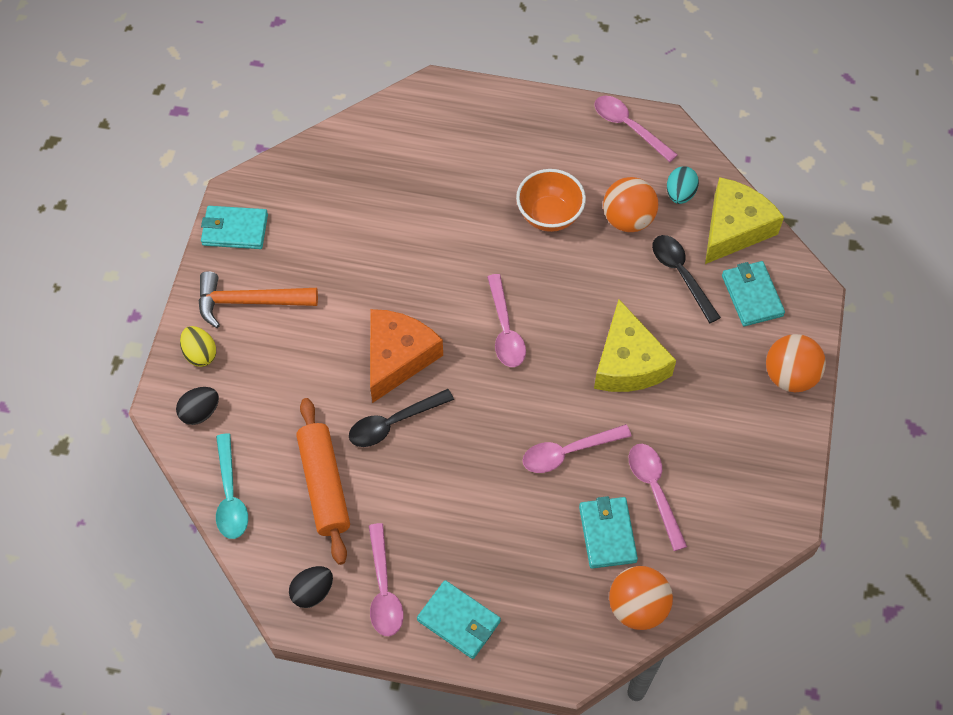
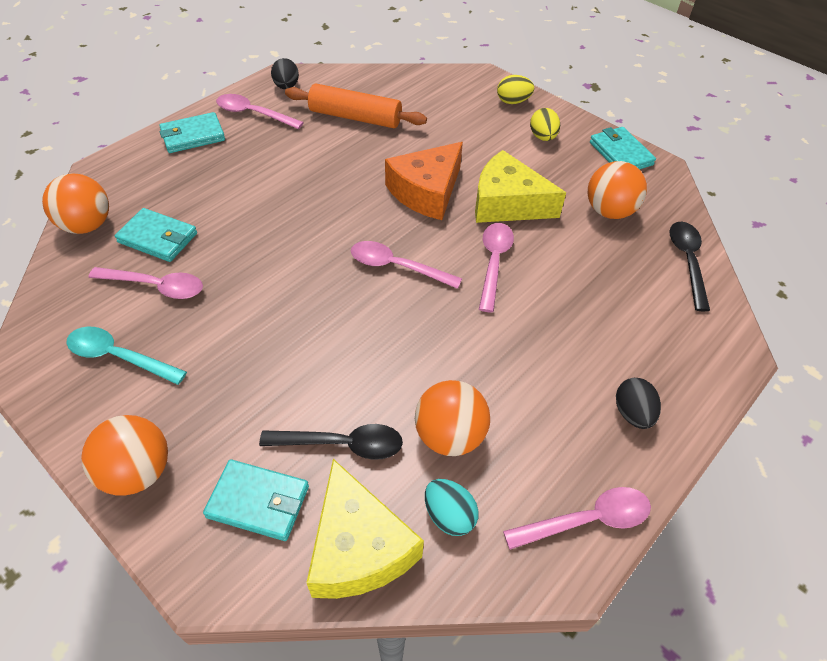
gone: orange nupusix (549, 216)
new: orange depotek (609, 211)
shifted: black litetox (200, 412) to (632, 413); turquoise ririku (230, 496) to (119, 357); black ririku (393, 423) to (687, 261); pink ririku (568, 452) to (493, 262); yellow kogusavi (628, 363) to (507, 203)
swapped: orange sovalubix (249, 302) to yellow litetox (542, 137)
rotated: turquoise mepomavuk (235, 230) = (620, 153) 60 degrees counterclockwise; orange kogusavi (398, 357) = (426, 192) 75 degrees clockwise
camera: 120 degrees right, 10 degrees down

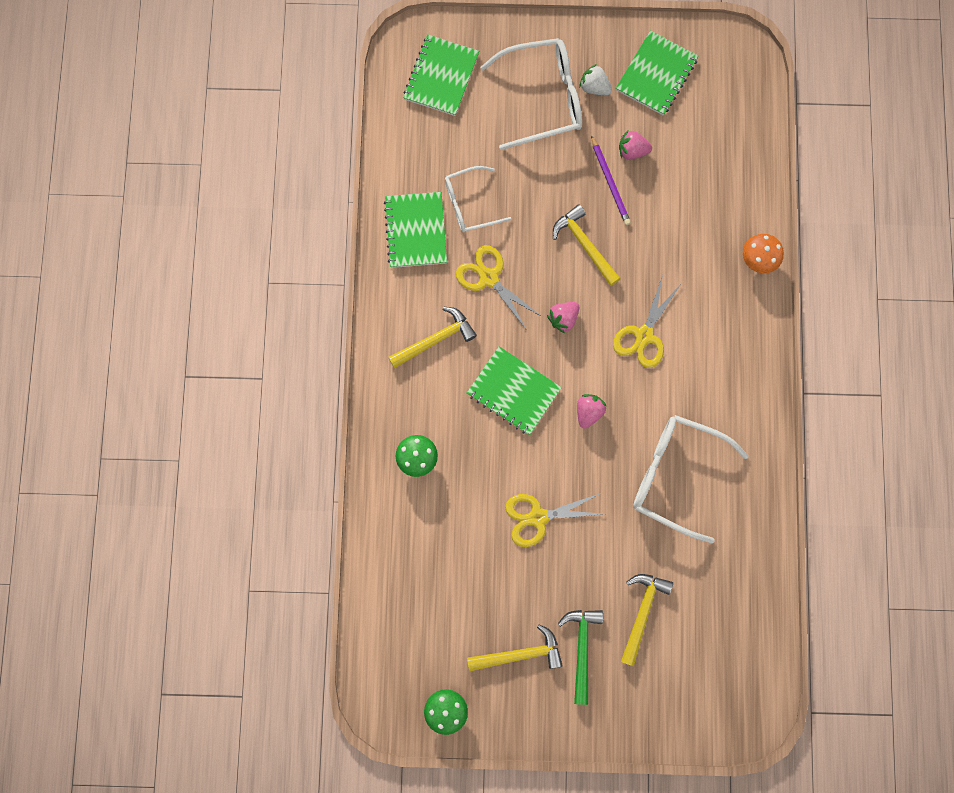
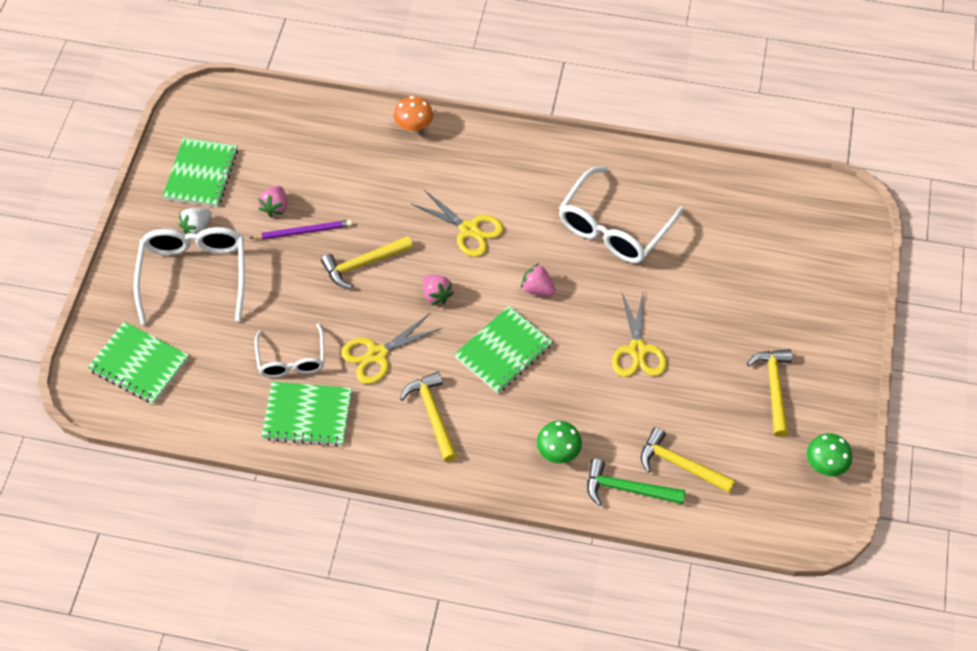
shifted: green sovalubix (581, 649) to (627, 489); yellow sovalubix (642, 612) to (680, 465)
rotated: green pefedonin (656, 74) = (201, 174) 60 degrees clockwise
camera: 80 degrees left, 20 degrees down

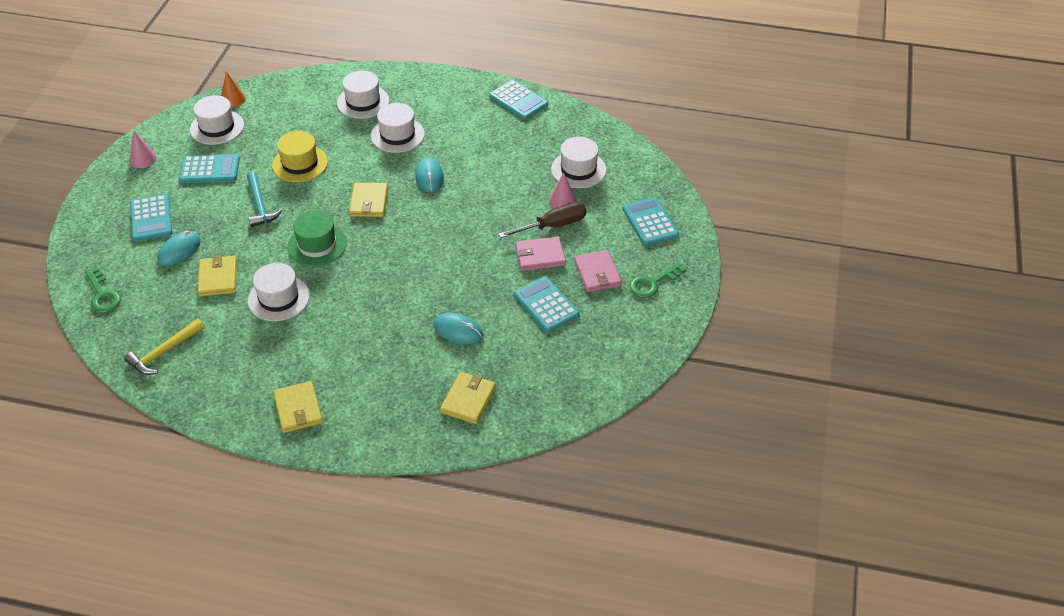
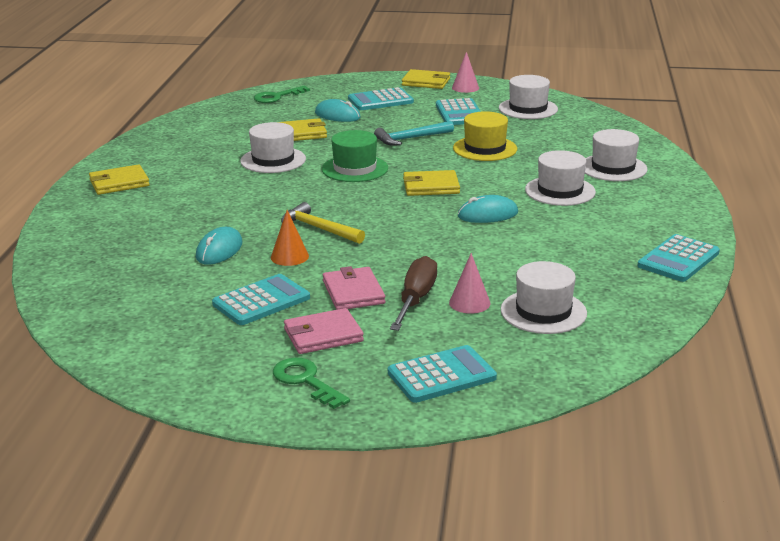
shifted: yellow sovalubix (164, 352) to (319, 228); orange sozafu (232, 99) to (289, 256); yellow mepomavuk (468, 400) to (426, 82)
rotated: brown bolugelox (553, 225) = (416, 299) 135 degrees counterclockwise
camera: 85 degrees right, 20 degrees down

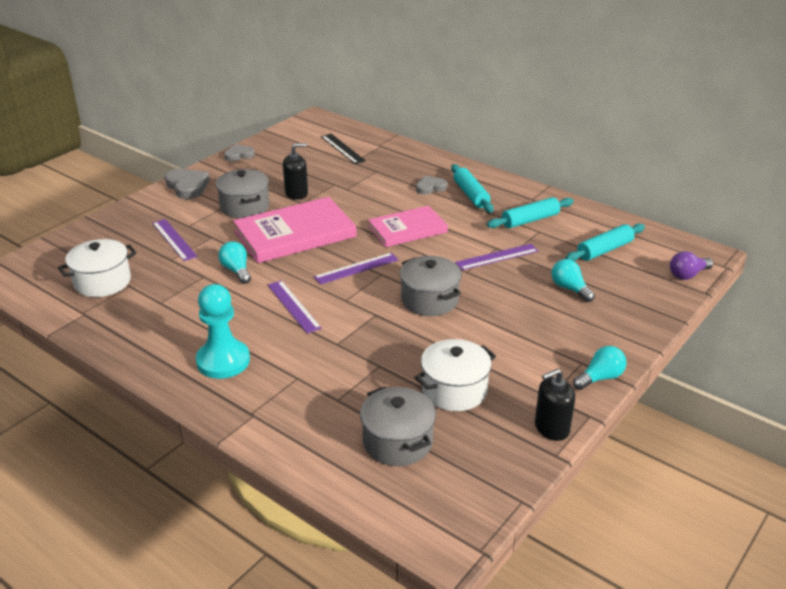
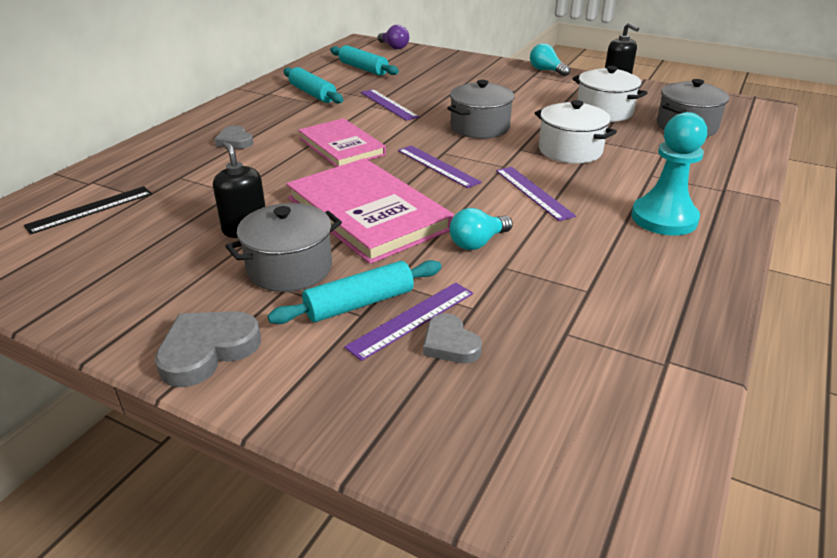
gone: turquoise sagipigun (570, 289)
shifted: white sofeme (102, 282) to (570, 150); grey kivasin (239, 155) to (450, 344); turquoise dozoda (471, 195) to (359, 303)
rotated: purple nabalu (293, 306) = (533, 192) 75 degrees counterclockwise
camera: 100 degrees left, 0 degrees up

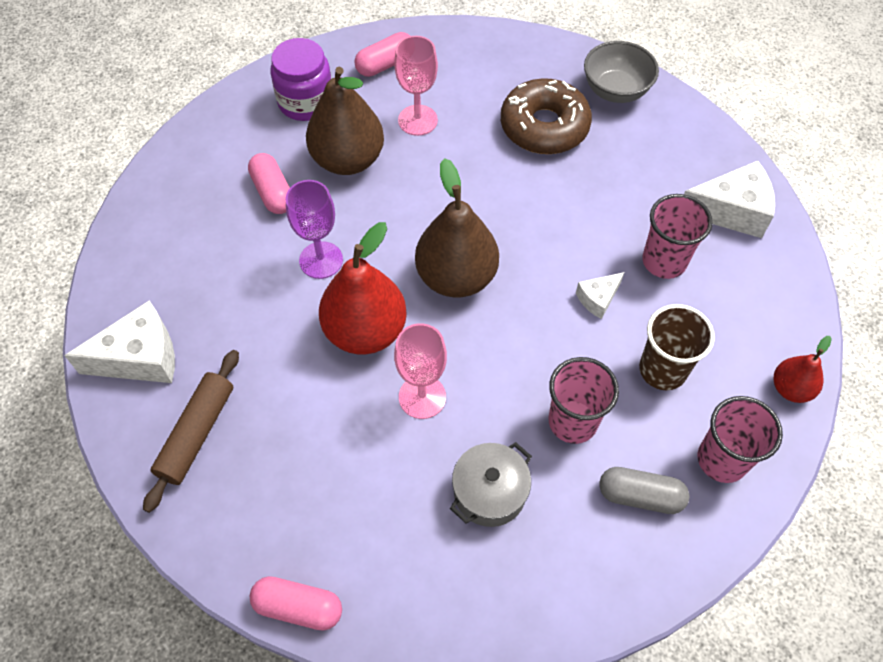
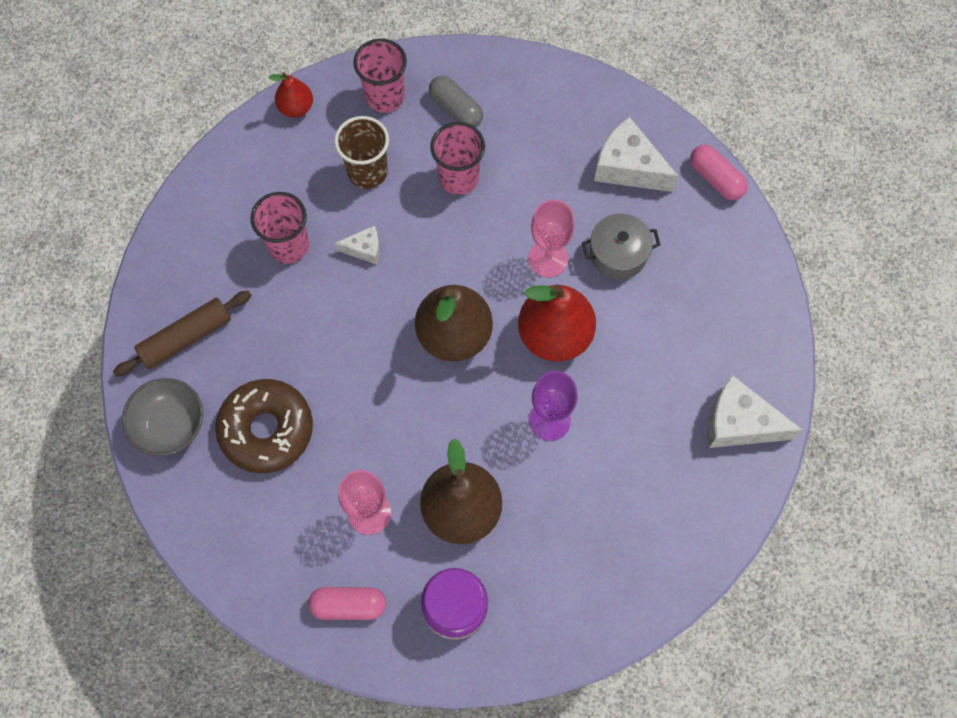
gone: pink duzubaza (273, 192)
shifted: brown dozoda (197, 433) to (186, 337); grey sofeme (489, 492) to (618, 254); white kogusavi (731, 211) to (628, 167)
camera: 145 degrees left, 10 degrees up

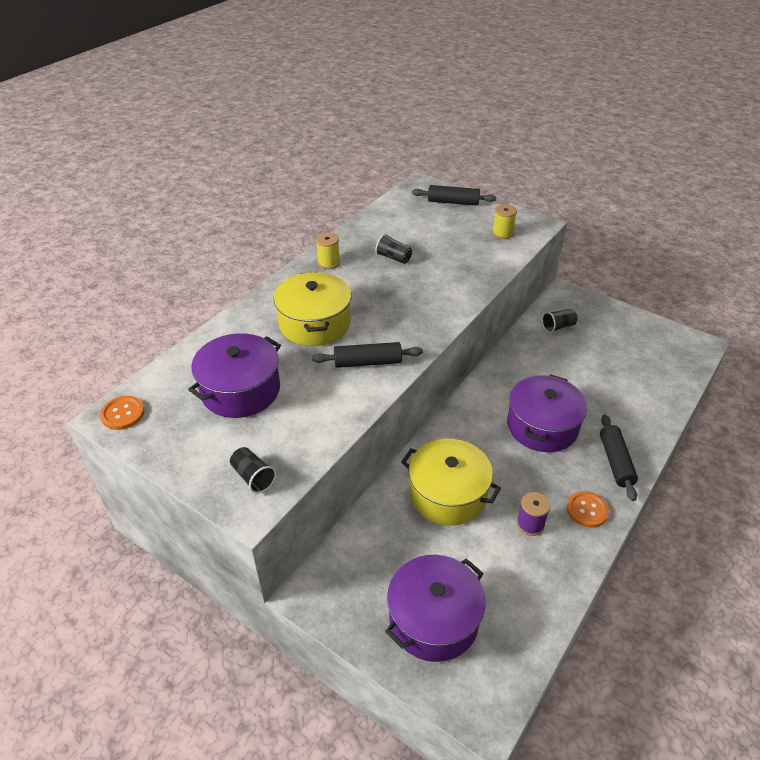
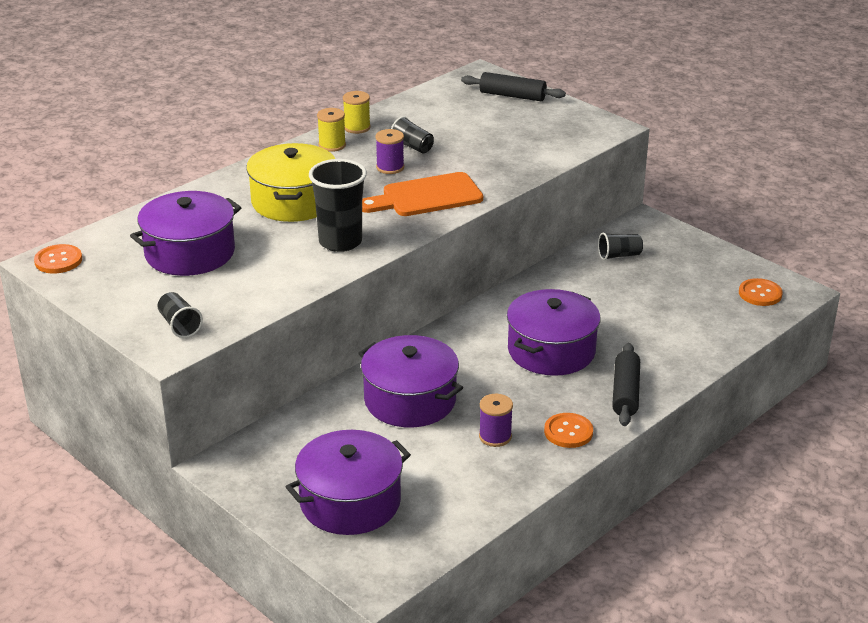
new: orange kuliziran (426, 197); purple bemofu (390, 167); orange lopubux (760, 294)
shifted: yellow bemofu (502, 233) to (357, 127)
swapped: black dozoda (367, 362) to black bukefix (340, 242)
repainted: yellow sofeme (448, 494) to purple sofeme (410, 400)
camera: 10 degrees right, 10 degrees down

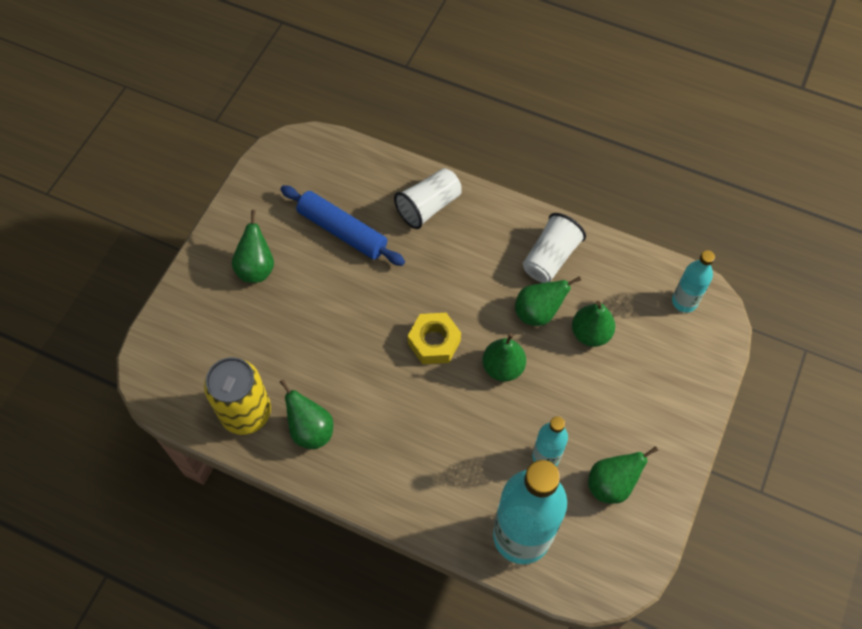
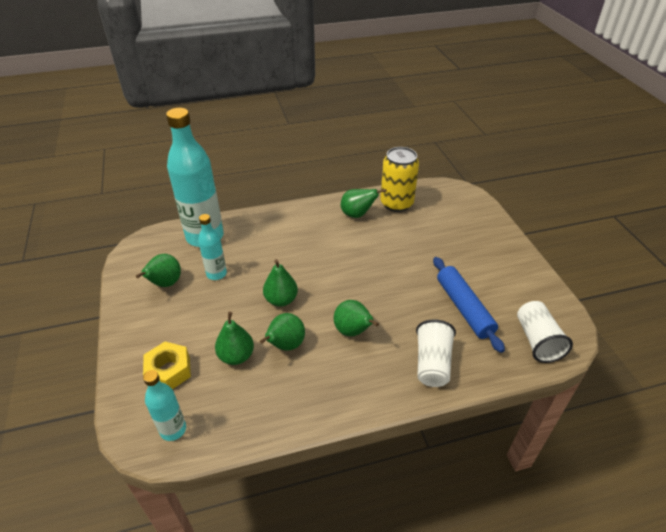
shifted: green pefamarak (256, 268) to (353, 331); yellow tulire (434, 342) to (169, 371); white bukefix (550, 257) to (537, 340)
rotated: blue dozoda (342, 231) = (464, 308) 75 degrees clockwise
camera: 140 degrees right, 20 degrees down

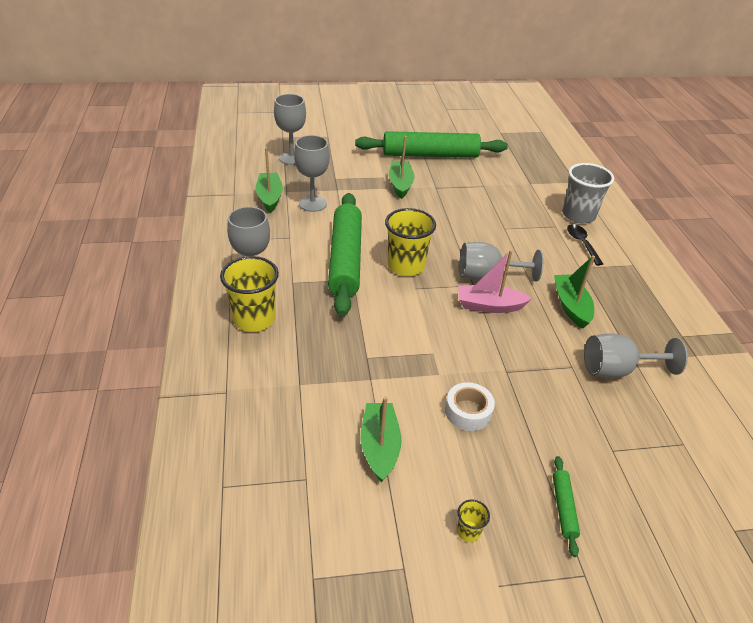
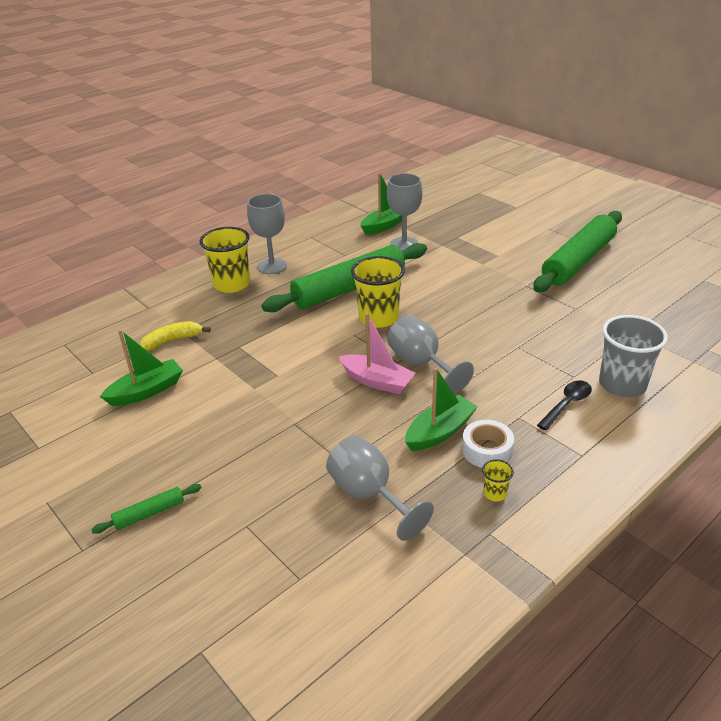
gone: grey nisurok (292, 158); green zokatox (400, 184)
new: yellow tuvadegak (172, 340)
shifted: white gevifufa (468, 411) to (487, 450); yellow bukefix (468, 531) to (495, 493)
rotated: green dozoda (430, 155) = (579, 261) 75 degrees clockwise; pink zokatox (489, 306) = (377, 381) 150 degrees clockwise
camera: 60 degrees right, 5 degrees down

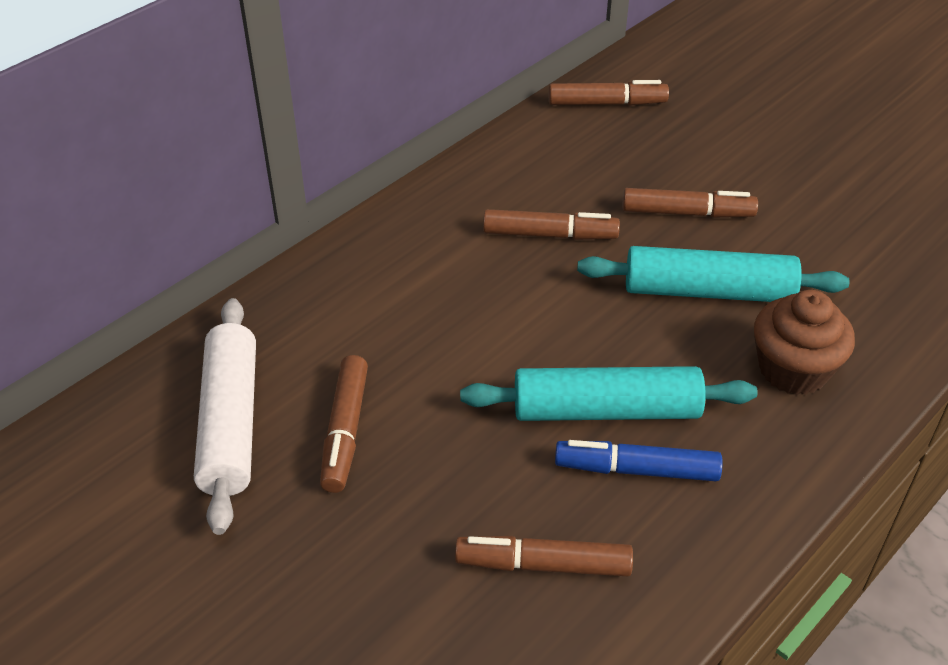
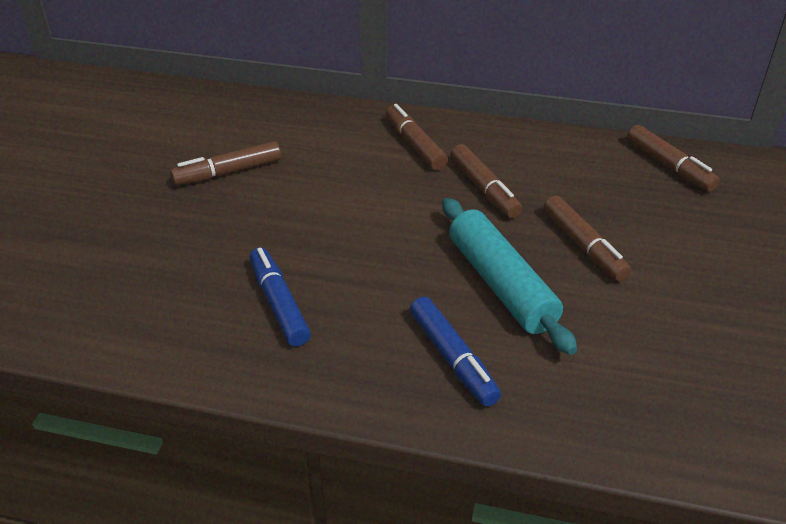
gone: white dozoda (230, 423); turquoise dozoda (606, 410)
shifted: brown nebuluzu (543, 564) to (415, 145)
swapped: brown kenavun (793, 369) to blue nebuluzu (452, 358)
camera: 60 degrees right, 5 degrees down

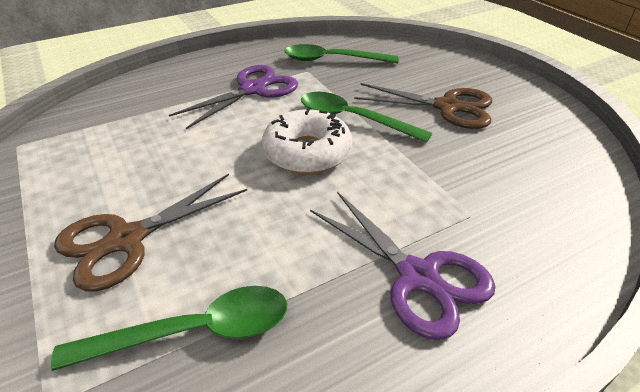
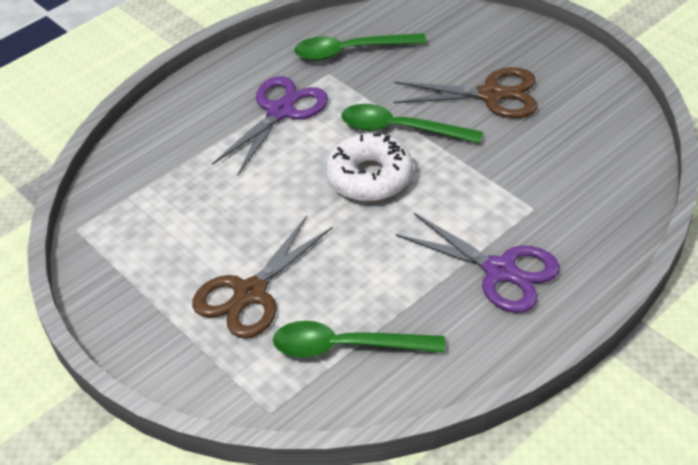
rotated: green ririku (194, 331) = (346, 346) 150 degrees counterclockwise
camera: 10 degrees left, 5 degrees up

